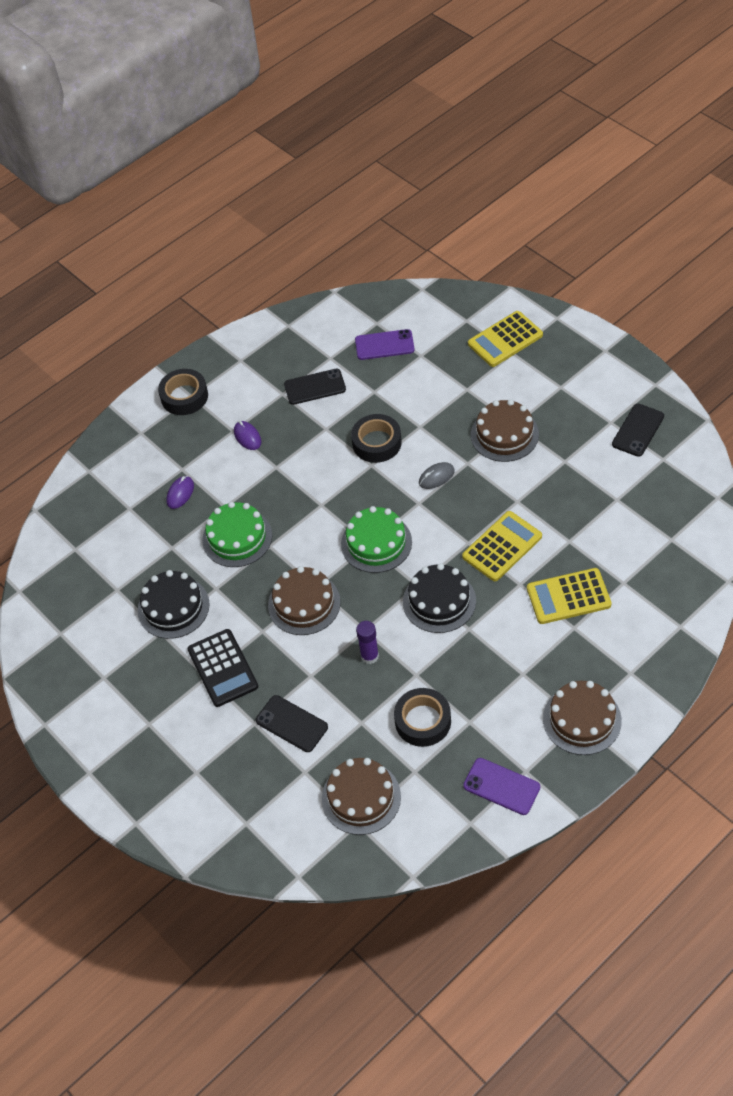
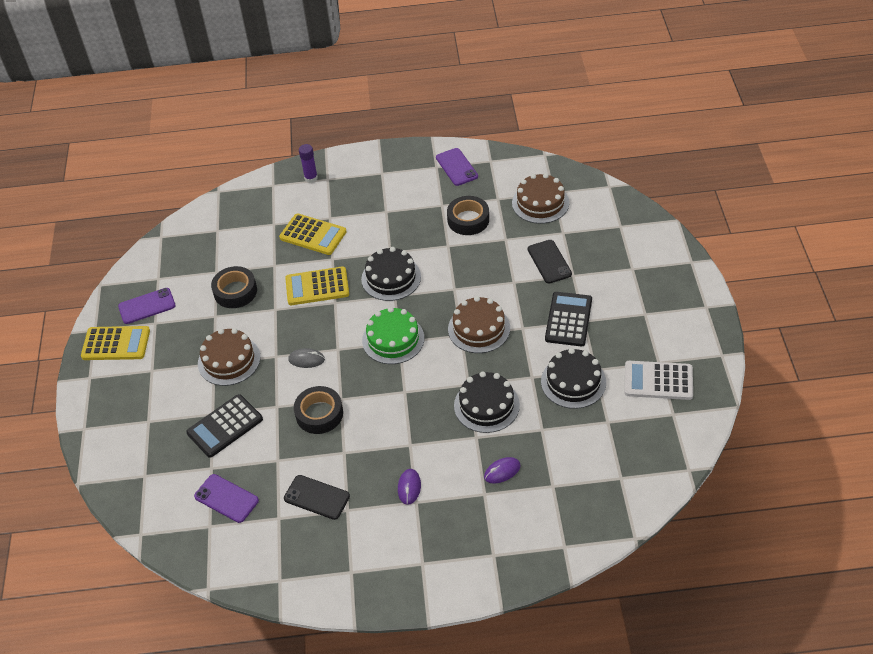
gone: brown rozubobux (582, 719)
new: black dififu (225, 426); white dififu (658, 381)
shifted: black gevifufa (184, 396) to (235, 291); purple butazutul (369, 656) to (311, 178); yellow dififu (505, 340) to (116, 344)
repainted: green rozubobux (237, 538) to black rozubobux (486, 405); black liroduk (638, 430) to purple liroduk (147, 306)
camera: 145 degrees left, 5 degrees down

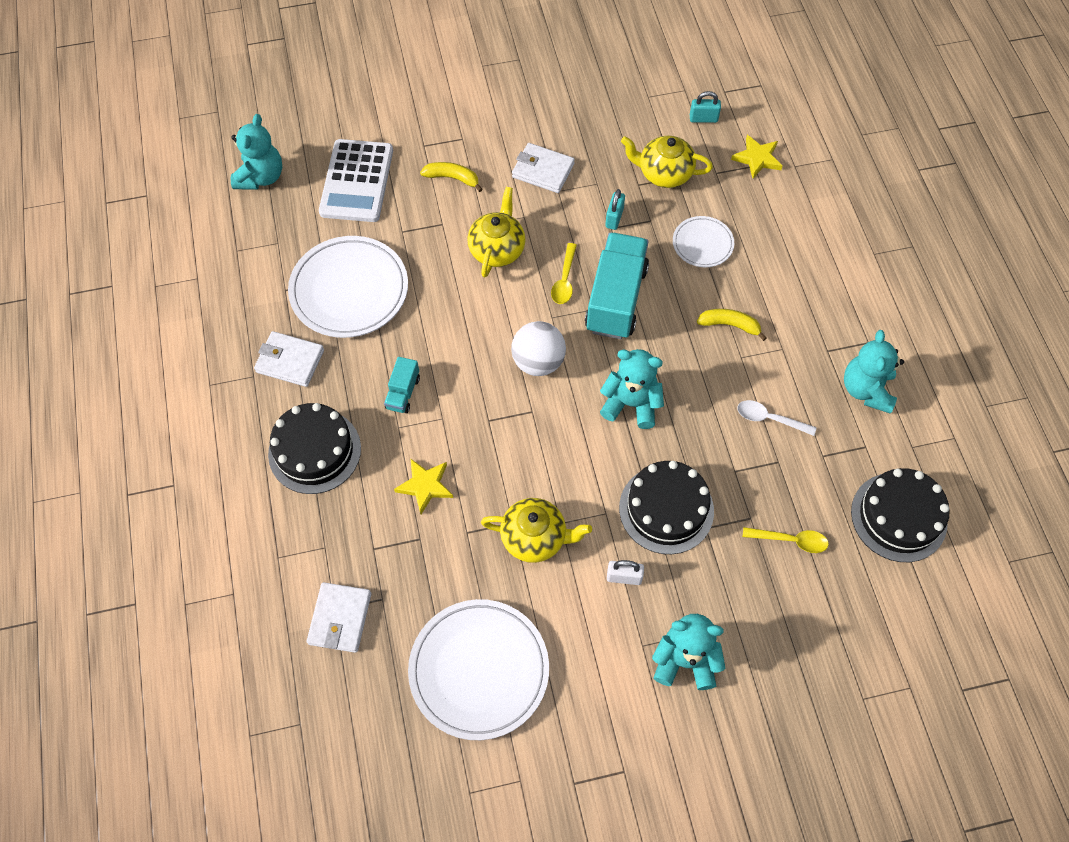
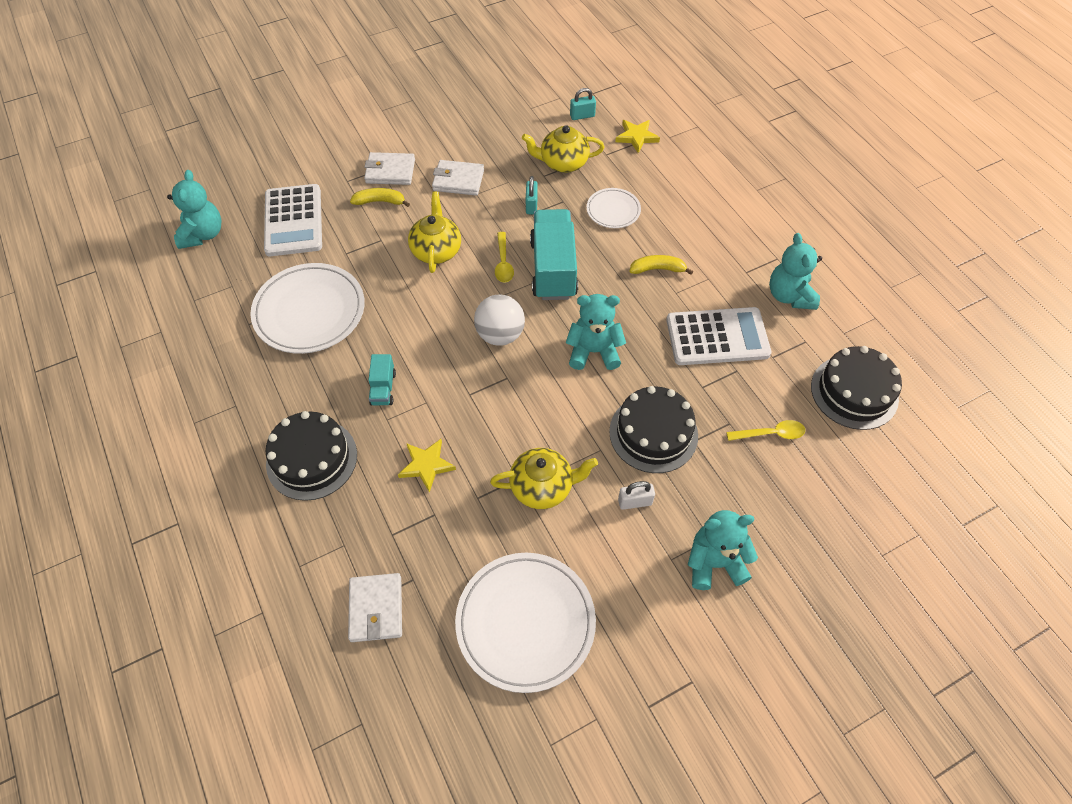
shifted: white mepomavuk (290, 361) to (390, 171)
swapped: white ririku (769, 419) to white dififu (717, 337)
camera: 15 degrees left, 5 degrees down

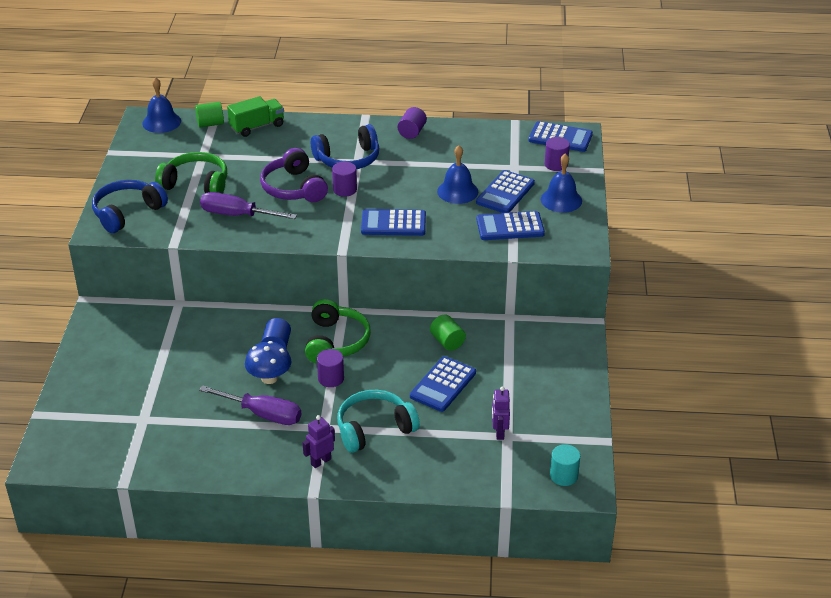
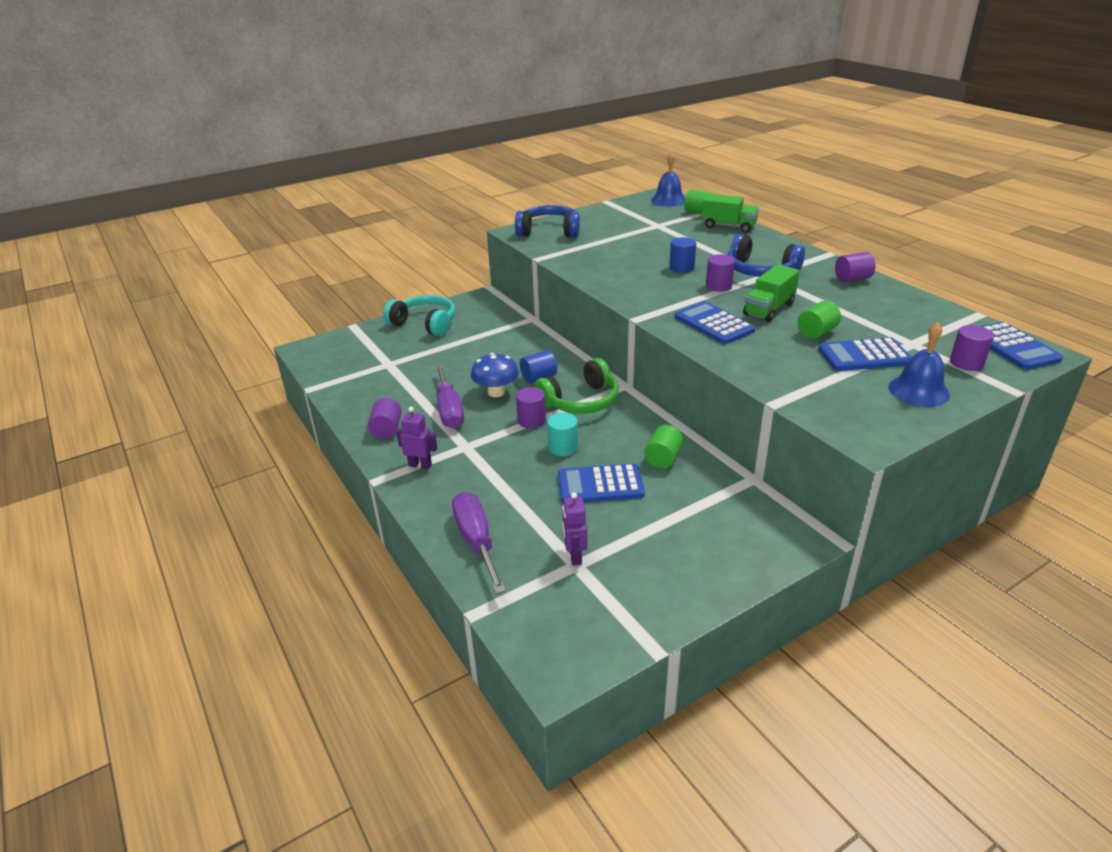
gone: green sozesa (196, 184); blue dififu (510, 227)
new: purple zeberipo (387, 430); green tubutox (769, 309)
shifted: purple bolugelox (237, 215) to (476, 541); turquoise sozesa (374, 429) to (425, 324); turquoise zeberipo (563, 476) to (563, 447)
swapped: purple sozesa (293, 188) to blue zeberipo (681, 268); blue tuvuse (457, 191) to green zeberipo (816, 332)
rotated: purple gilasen (499, 432) = (574, 556) 60 degrees counterclockwise
camera: 55 degrees right, 5 degrees down

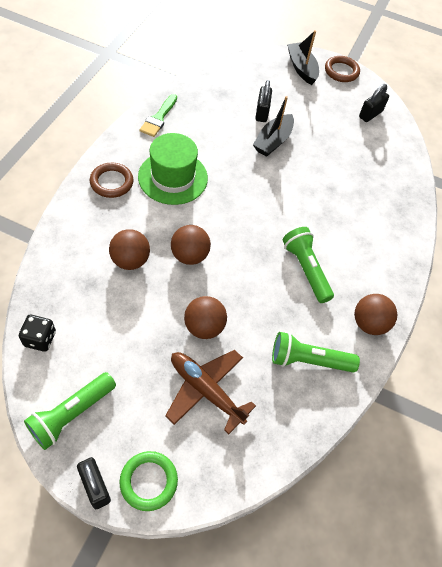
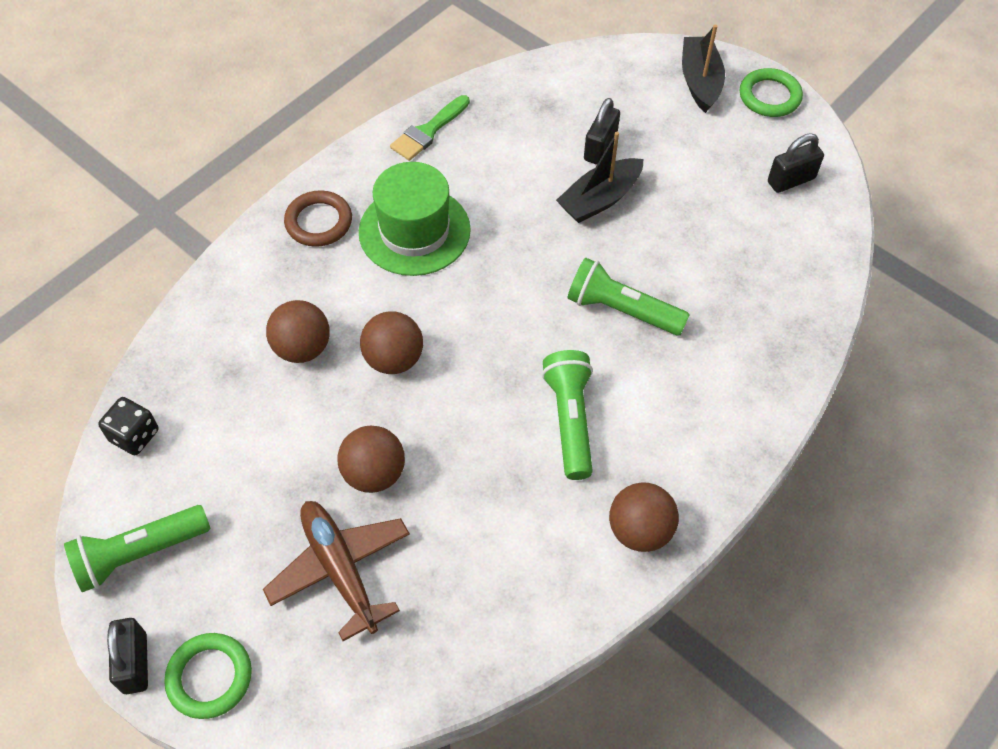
shifted: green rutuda (309, 360) to (622, 310)
repainted: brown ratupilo (341, 71) to green ratupilo (769, 96)
camera: 25 degrees right, 0 degrees up

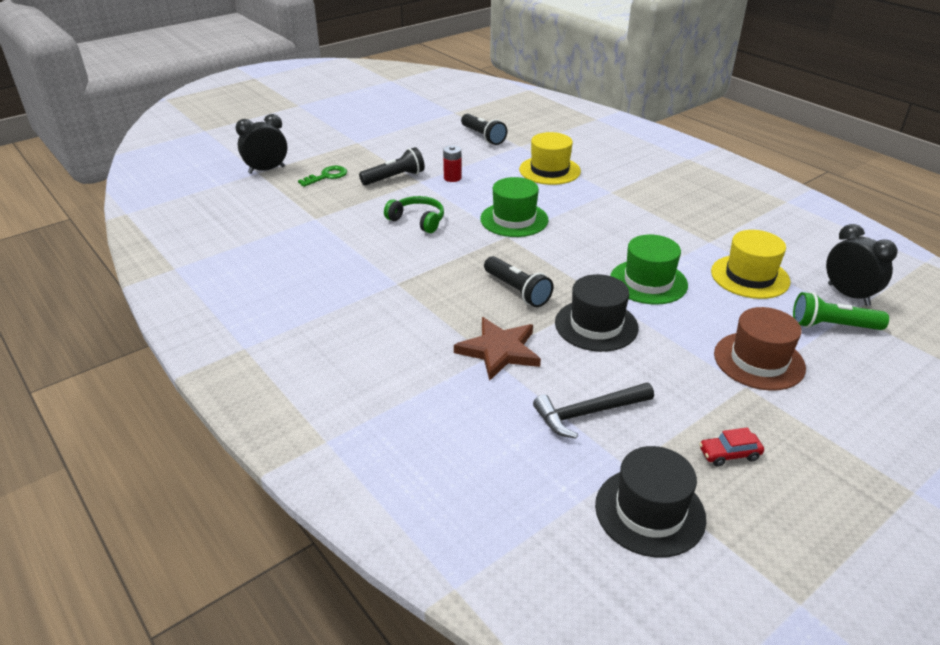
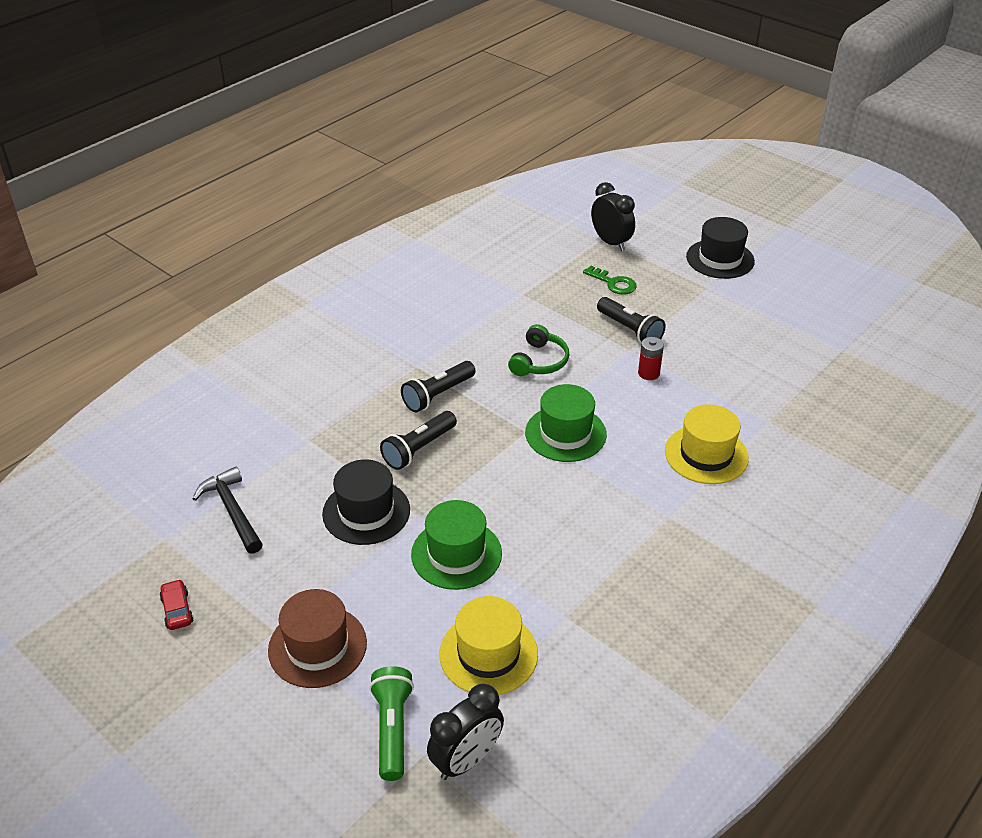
gone: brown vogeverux (499, 351)
shifted: black rutuda (483, 137) to (438, 395); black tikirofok (649, 511) to (720, 259)
camera: 80 degrees right, 5 degrees up

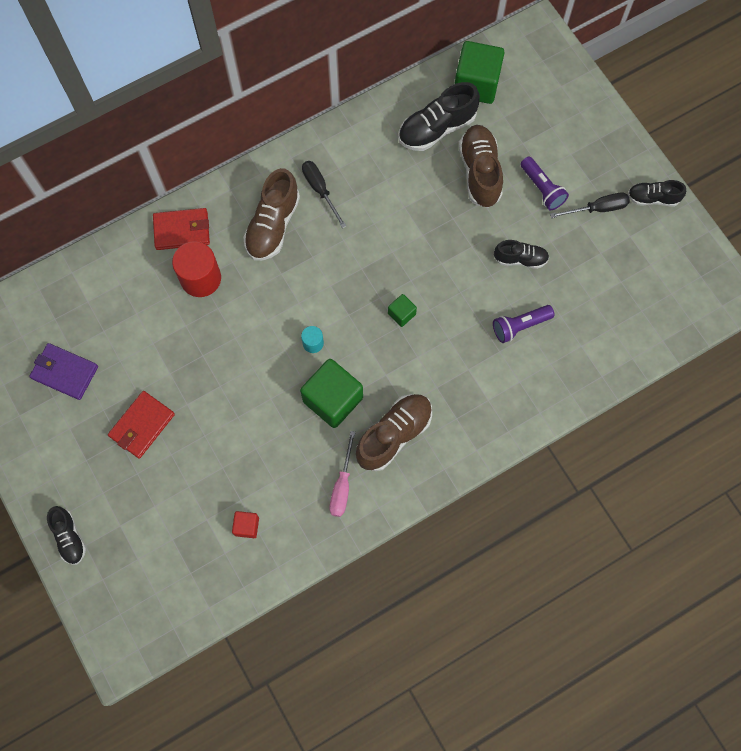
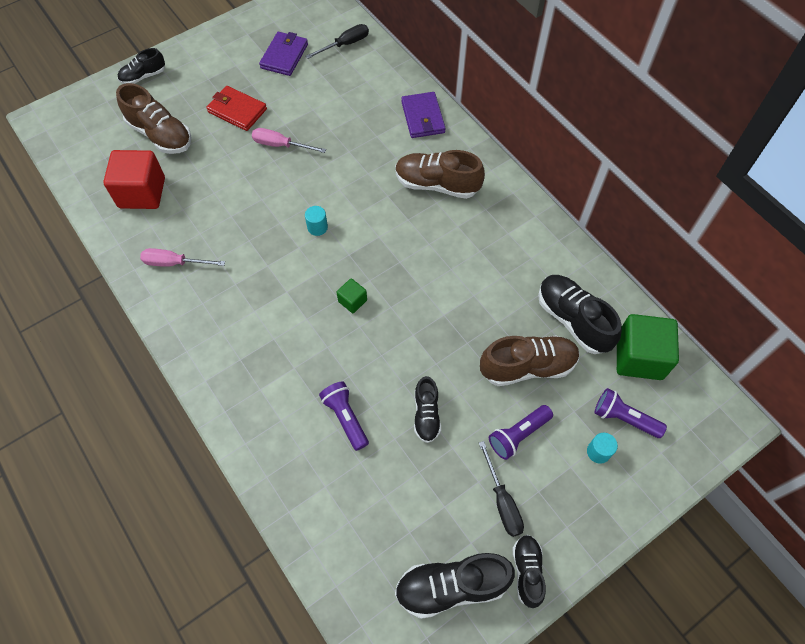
gone: red zeberipo (201, 278); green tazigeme (333, 399)
new: pink bolugelox (280, 145); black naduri (451, 586); turquoise zeberipo (598, 452); purple rutuda (624, 418)
shifted: black bolugelox (320, 190) to (345, 44); brown naduri (394, 435) to (160, 135)
repainted: red mepomavuk (182, 230) to purple mepomavuk (423, 117)
scaled: red tazigeme (247, 526) = (142, 193) x2.09
camera: 85 degrees right, 10 degrees down

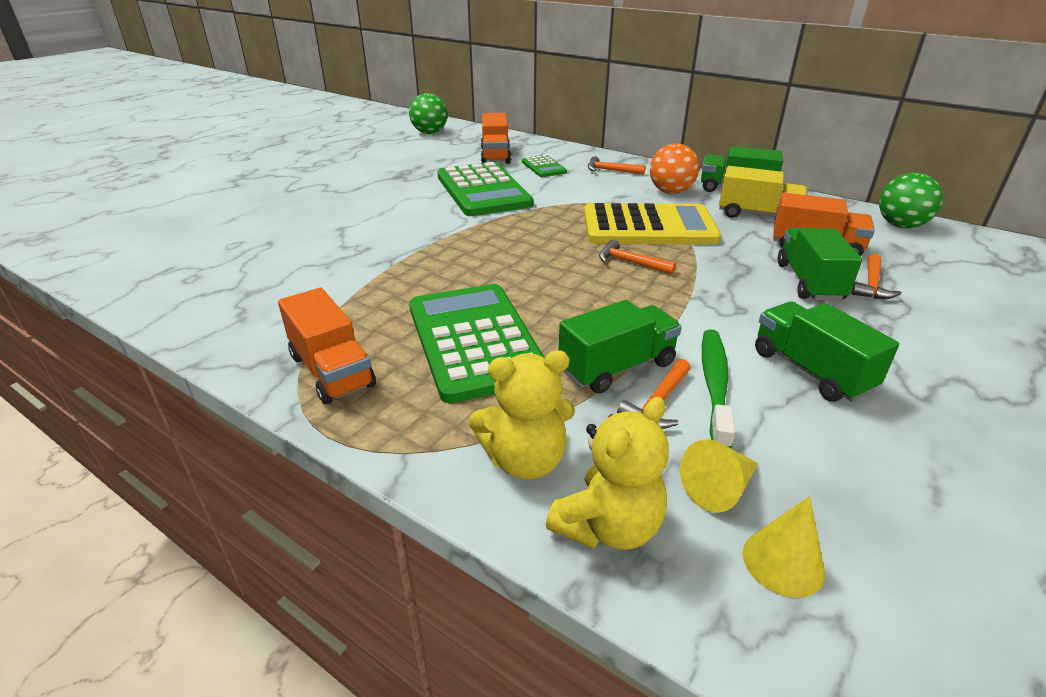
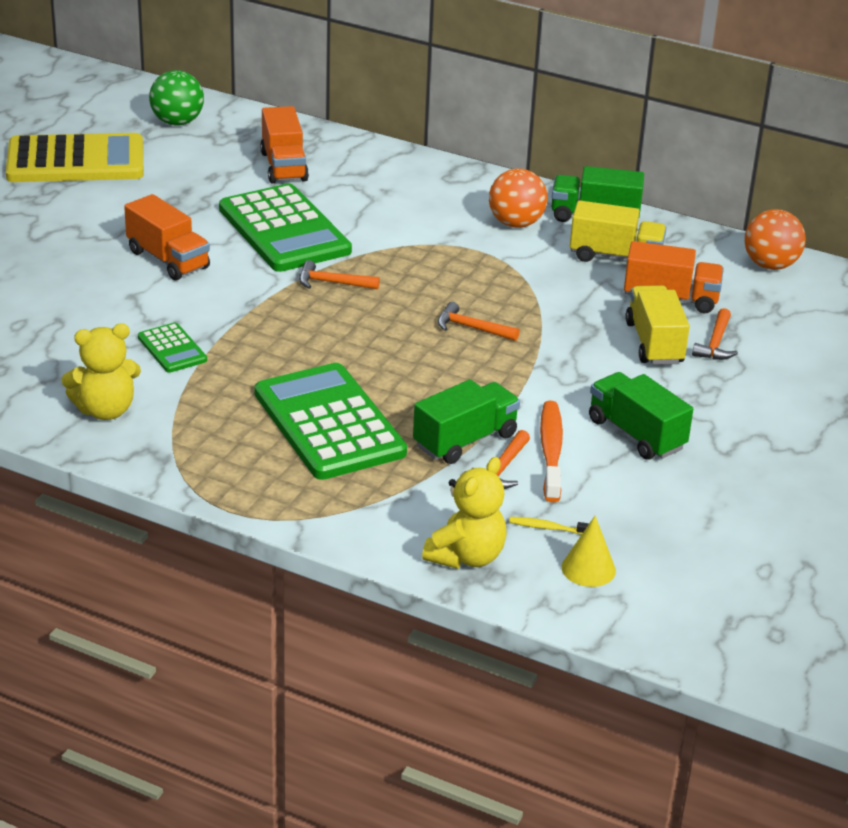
shifted: orange tubutox (331, 371) to (168, 260); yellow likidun (525, 460) to (105, 410); green dififu (543, 167) to (172, 349); yellow dififu (648, 227) to (75, 161); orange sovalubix (611, 171) to (332, 283)
swapped: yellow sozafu (719, 488) to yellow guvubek (548, 528)
repainted: green guvubek (714, 384) to orange guvubek (551, 451); green tubutox (809, 282) to yellow tubutox (654, 343); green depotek (900, 225) to orange depotek (770, 265)
camera: 10 degrees left, 0 degrees up

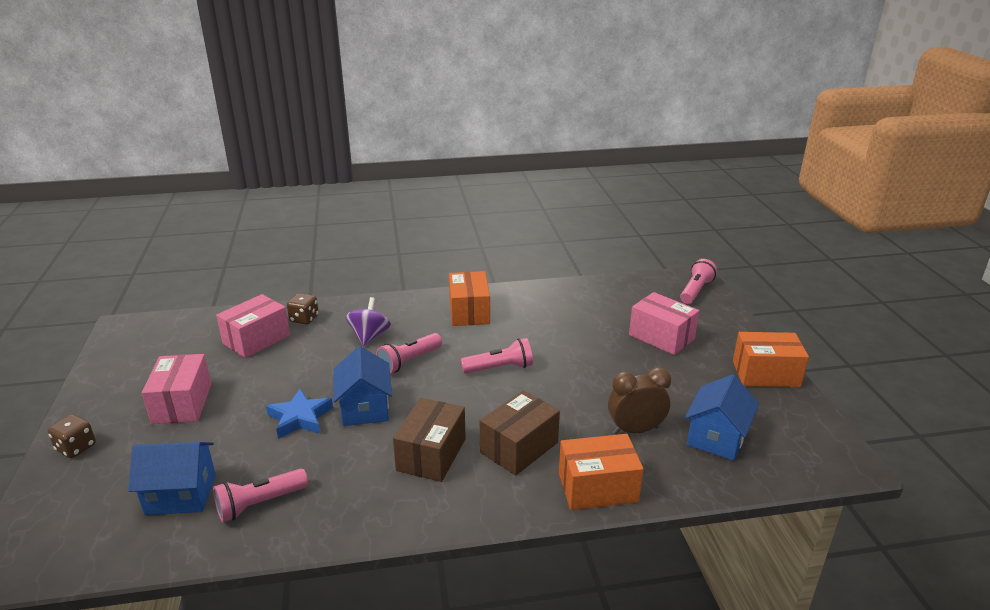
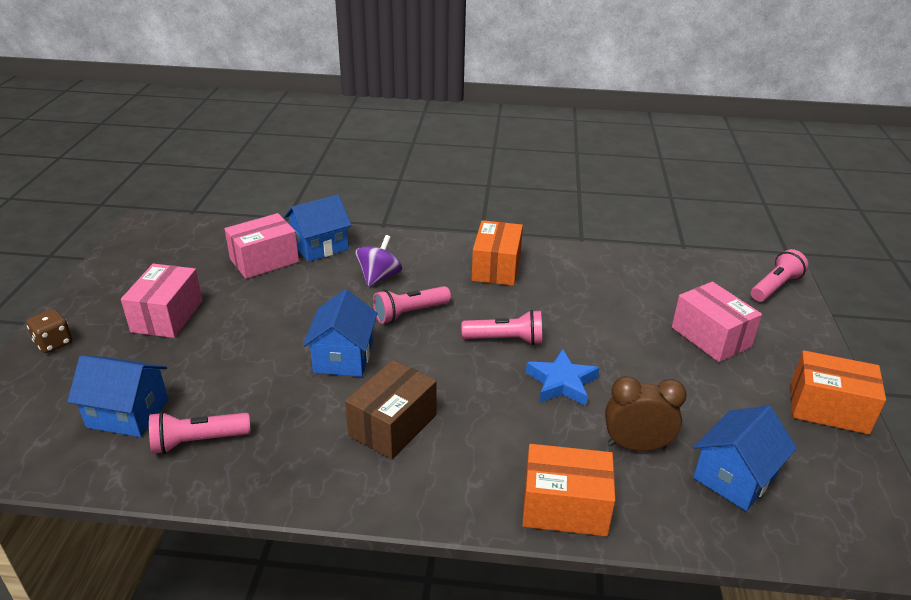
gone: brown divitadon (519, 447)
shifted: blue vogeverux (300, 418) to (561, 383)
swapped: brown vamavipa (304, 319) to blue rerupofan (320, 246)
camera: 15 degrees right, 5 degrees up

